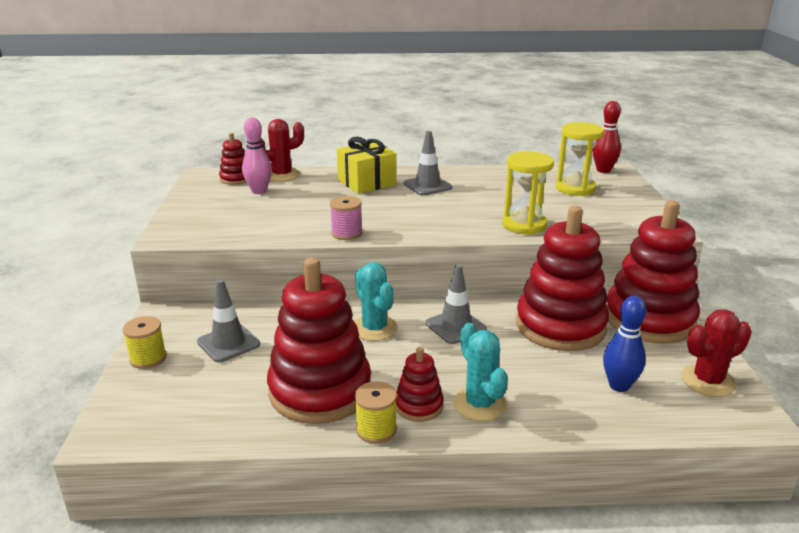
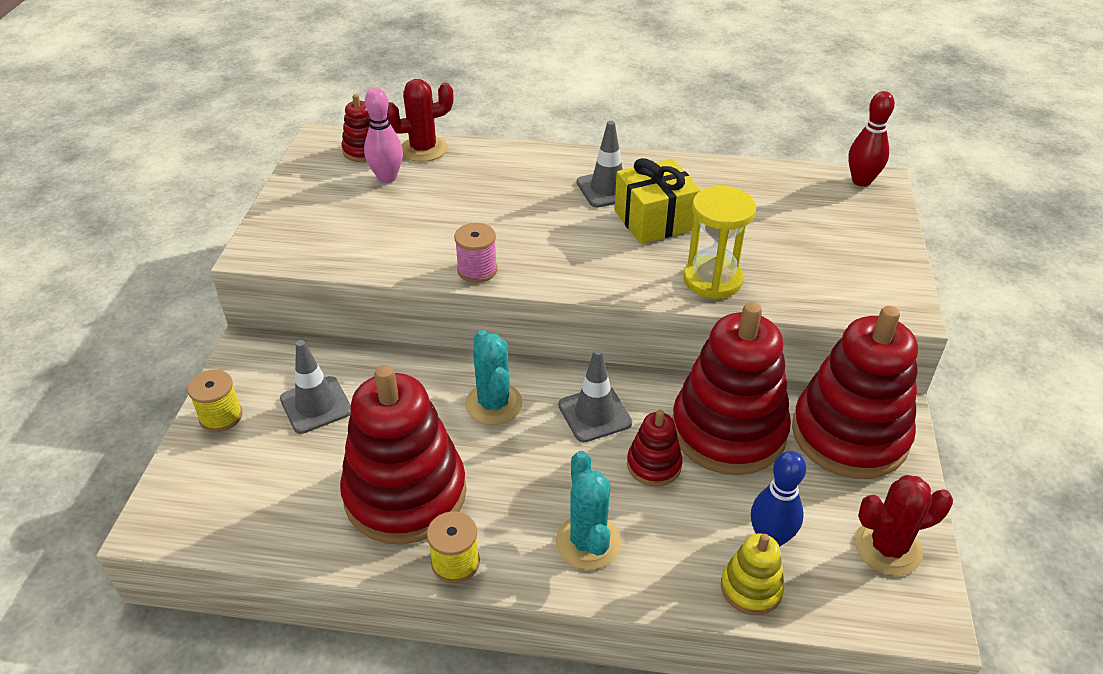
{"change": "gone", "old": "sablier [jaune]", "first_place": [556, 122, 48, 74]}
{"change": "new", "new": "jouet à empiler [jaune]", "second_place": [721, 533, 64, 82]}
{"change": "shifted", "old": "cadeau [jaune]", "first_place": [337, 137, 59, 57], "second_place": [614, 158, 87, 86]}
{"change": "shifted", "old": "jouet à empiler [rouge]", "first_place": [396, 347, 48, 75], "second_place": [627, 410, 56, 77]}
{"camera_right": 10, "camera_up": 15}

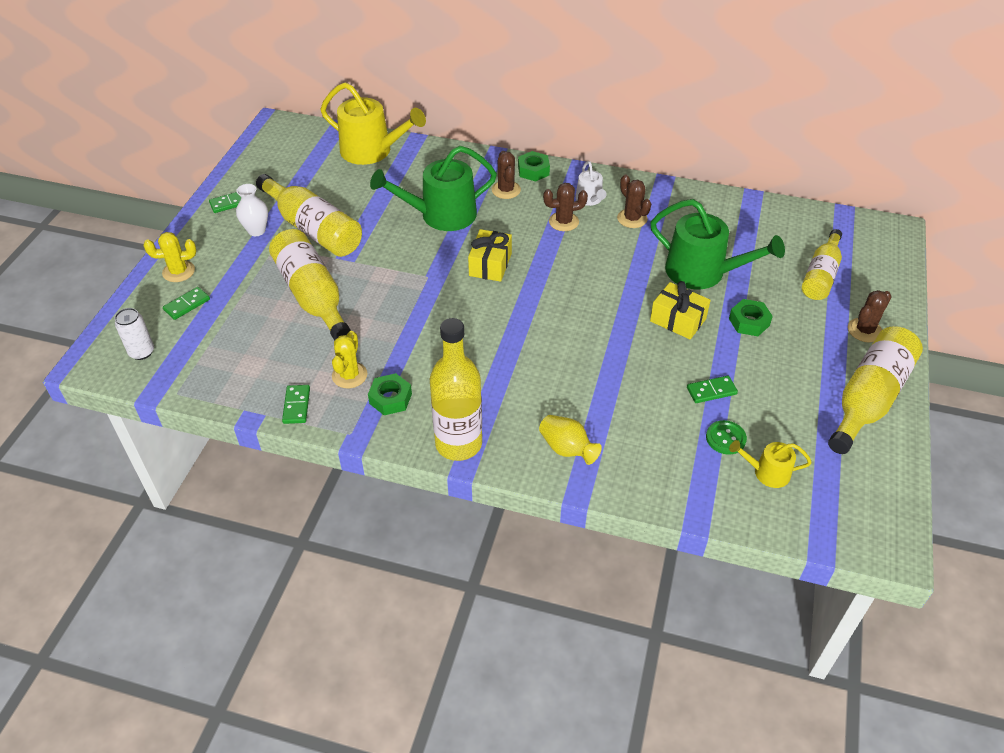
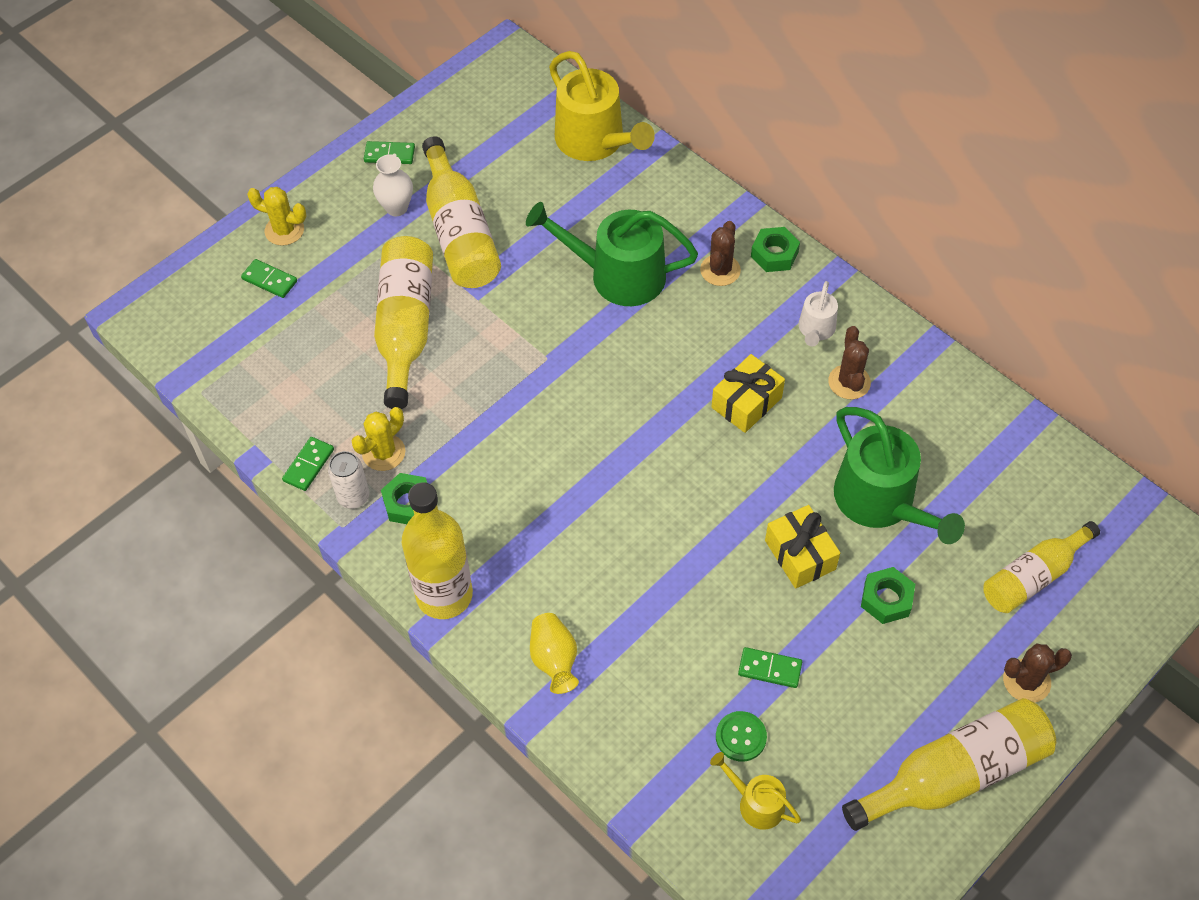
{"change": "gone", "old": "cactus [marron]", "first_place": [543, 183, 45, 48]}
{"change": "shifted", "old": "canette [blanc]", "first_place": [115, 308, 39, 52], "second_place": [328, 451, 42, 58]}
{"change": "shifted", "old": "cadeau [jaune]", "first_place": [468, 229, 44, 53], "second_place": [712, 354, 73, 79]}
{"change": "rotated", "old": "domino [vert]", "first_place": [163, 287, 47, 33], "second_place": [241, 259, 56, 39], "degrees": 45}
{"camera_right": 30, "camera_up": 10}

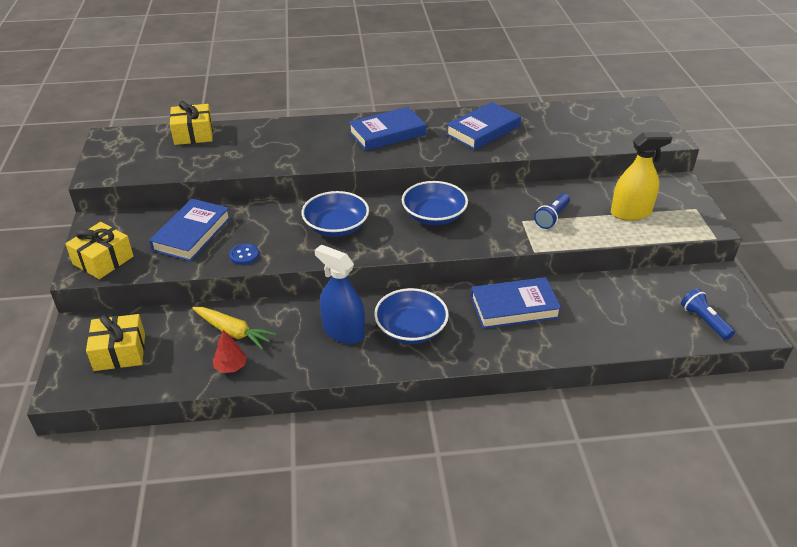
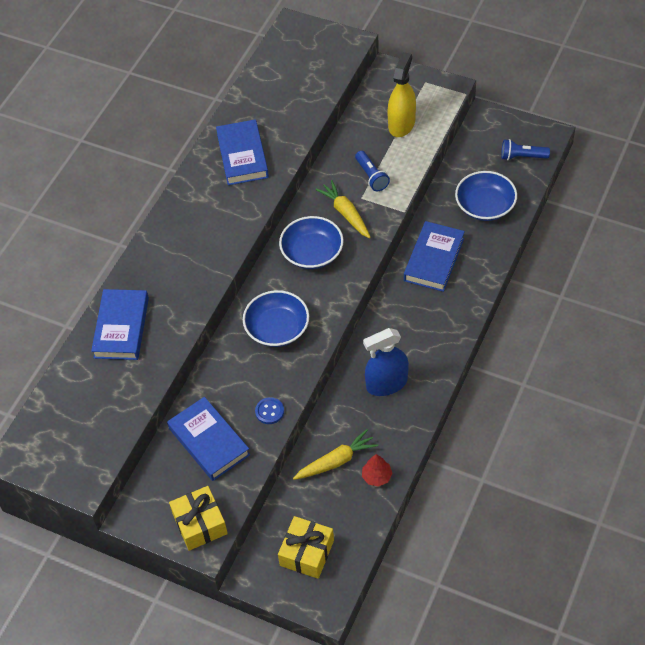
{"change": "gone", "old": "cadeau [jaune]", "first_place": [170, 101, 43, 44]}
{"change": "new", "new": "carotte [jaune]", "second_place": [316, 180, 55, 58]}
{"change": "shifted", "old": "livre [bleu]", "first_place": [349, 107, 77, 44], "second_place": [91, 289, 58, 71]}
{"change": "shifted", "old": "bol [bleu]", "first_place": [374, 288, 75, 56], "second_place": [455, 171, 62, 50]}
{"camera_right": -55, "camera_up": 15}

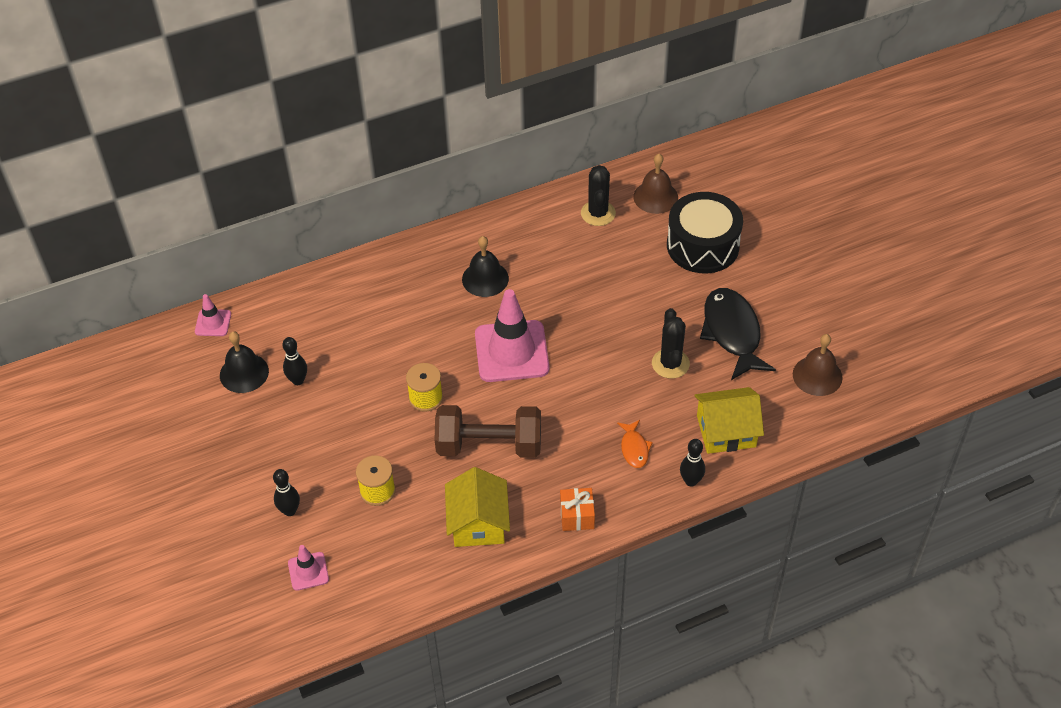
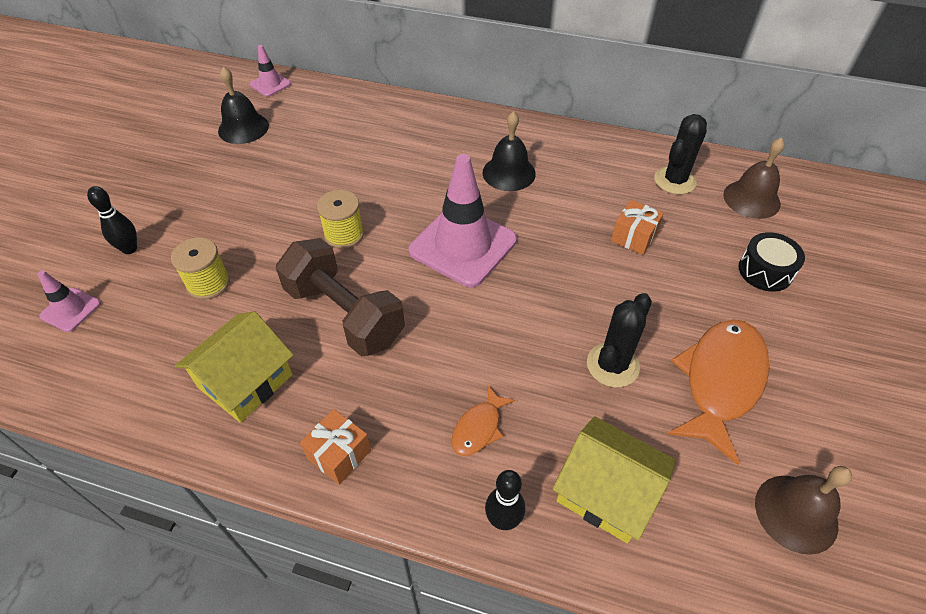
{"change": "gone", "old": "quille [noir]", "first_place": [283, 337, 24, 48]}
{"change": "new", "new": "cadeau [orange]", "second_place": [611, 200, 53, 55]}
{"change": "repainted", "old": "poisson [noir]", "new": "poisson [orange]", "first_place": [700, 288, 76, 92], "second_place": [668, 319, 102, 146]}
{"change": "scaled", "old": "tambour [noir]", "first_place": [667, 192, 76, 81], "second_place": [739, 232, 66, 60], "factor": 0.55}
{"camera_right": 40, "camera_up": 0}

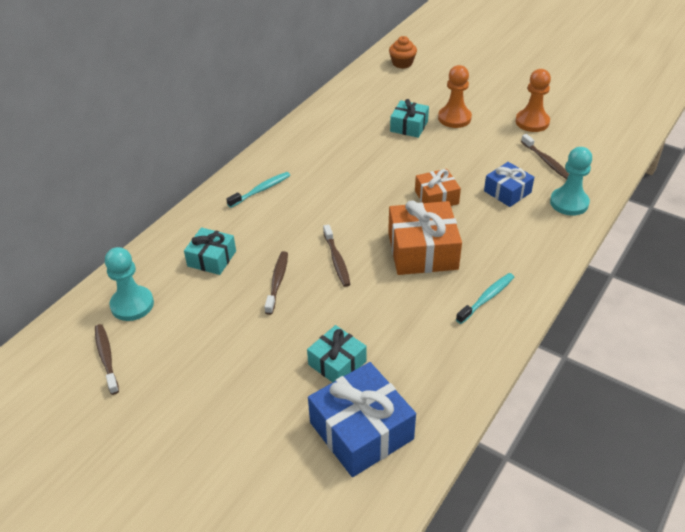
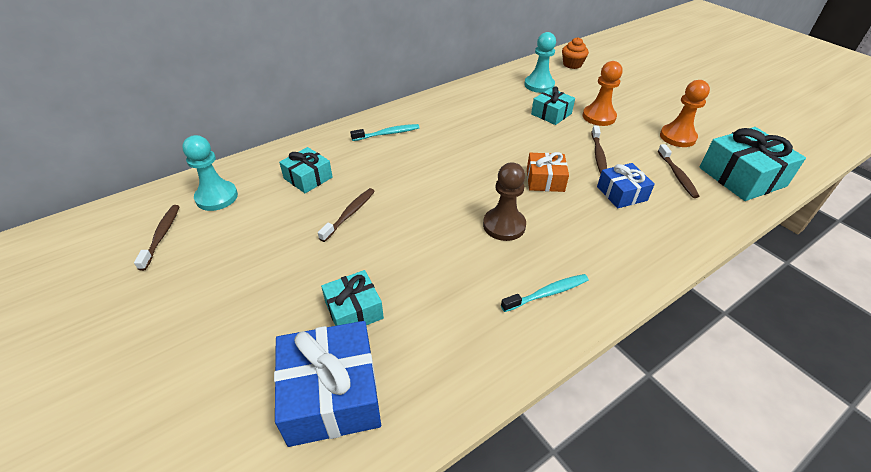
{"change": "new", "new": "cadeau [turquoise]", "second_place": [699, 127, 107, 74]}
{"change": "shifted", "old": "brosse à dents [marron]", "first_place": [323, 224, 28, 63], "second_place": [592, 125, 15, 49]}
{"change": "shifted", "old": "pion [turquoise]", "first_place": [550, 147, 42, 69], "second_place": [524, 32, 32, 61]}
{"change": "swapped", "old": "cadeau [orange]", "new": "pion [marron]", "first_place": [388, 201, 74, 74], "second_place": [483, 162, 43, 79]}
{"camera_right": 20, "camera_up": 0}

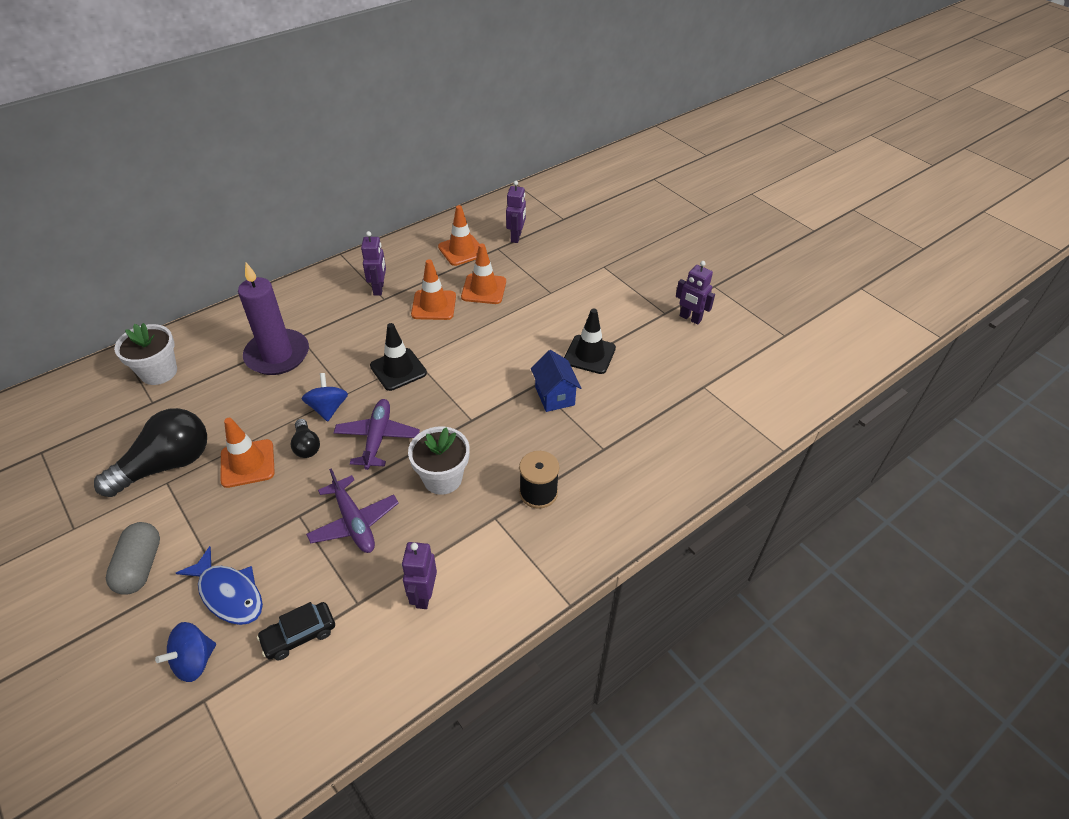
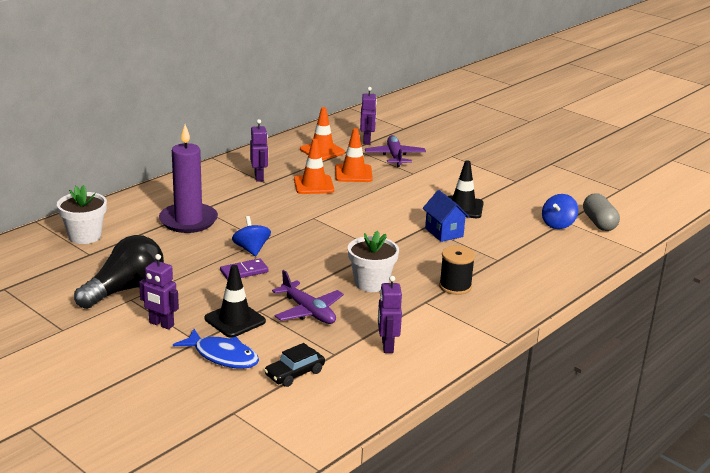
{"change": "gone", "old": "cône de chantier [orange]", "first_place": [221, 418, 54, 70]}
{"change": "shifted", "old": "gélule [gris]", "first_place": [106, 522, 54, 73], "second_place": [583, 193, 37, 38]}
{"change": "shifted", "old": "toupie [bleu]", "first_place": [155, 622, 61, 60], "second_place": [542, 194, 36, 35]}
{"change": "shifted", "old": "avion [violet]", "first_place": [334, 399, 86, 71], "second_place": [365, 135, 61, 32]}
{"change": "shifted", "old": "cône de chantier [noir]", "first_place": [370, 323, 57, 68], "second_place": [204, 265, 62, 73]}
{"change": "shifted", "old": "robot [violet]", "first_place": [676, 261, 39, 64], "second_place": [139, 254, 40, 75]}
{"change": "swapped", "old": "ampoule [noir]", "new": "domino [violet]", "first_place": [291, 419, 29, 39], "second_place": [220, 258, 49, 22]}
{"camera_right": -10, "camera_up": -20}

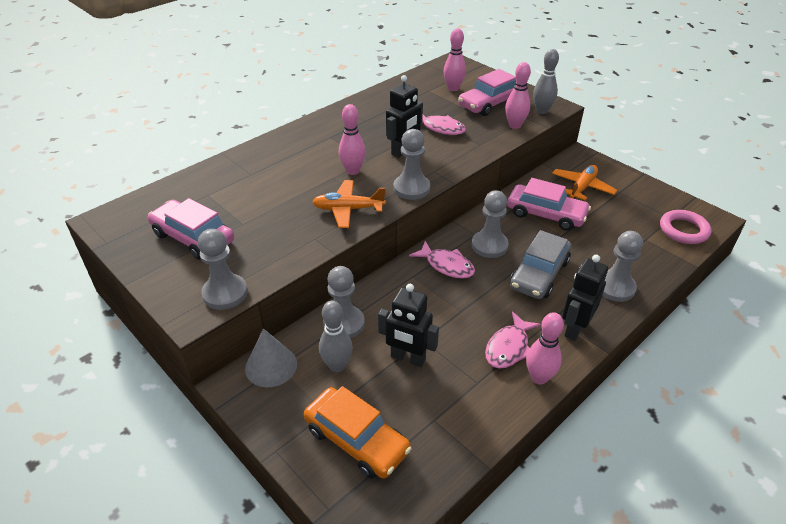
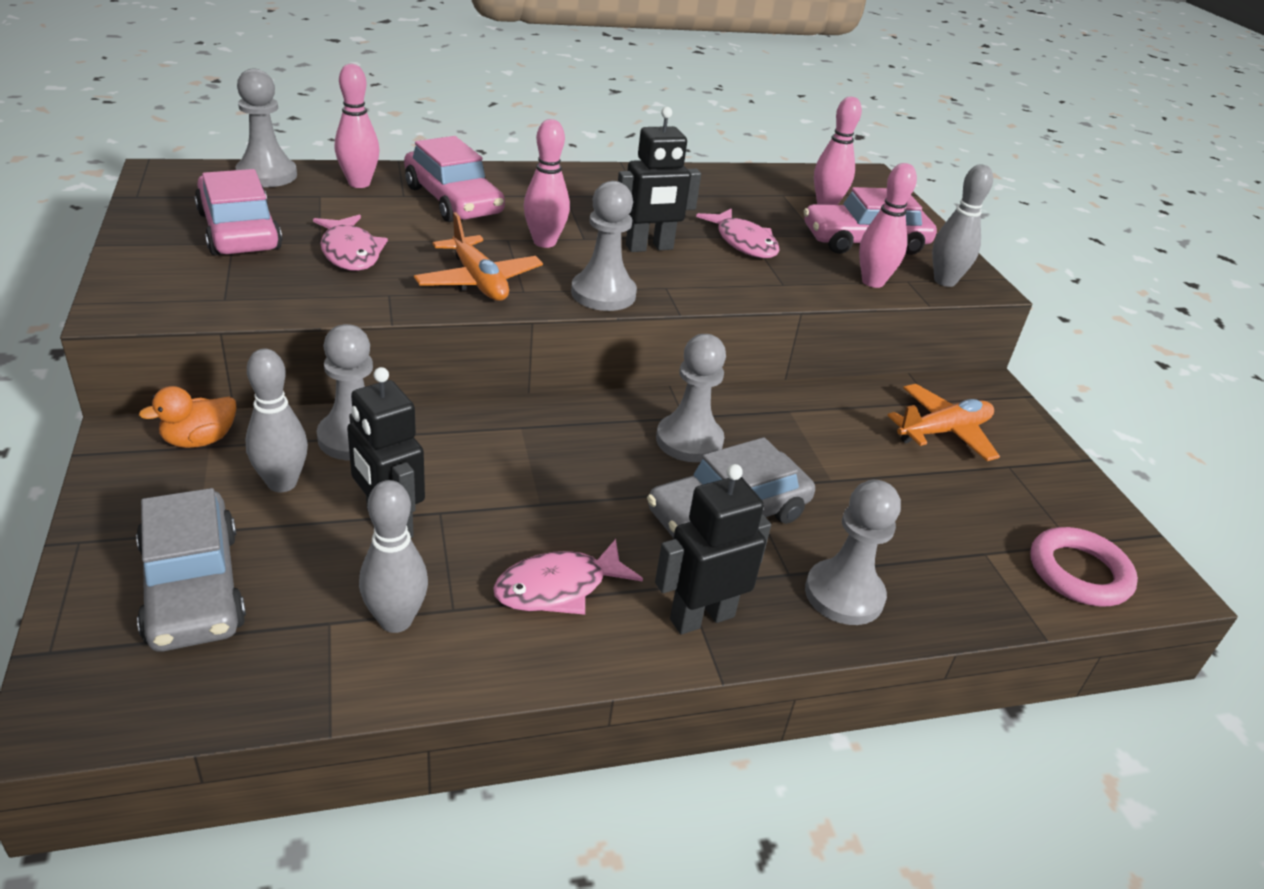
{"change": "new", "new": "quille [gris]", "second_place": [359, 480, 69, 153]}
{"change": "shifted", "old": "pion [gris]", "first_place": [198, 229, 50, 81], "second_place": [235, 69, 62, 118]}
{"change": "shifted", "old": "poisson [rose]", "first_place": [409, 241, 66, 38], "second_place": [313, 215, 75, 56]}
{"change": "shifted", "old": "voiture [rose]", "first_place": [507, 178, 84, 53], "second_place": [404, 136, 101, 86]}
{"change": "shifted", "old": "quille [rose]", "first_place": [526, 312, 38, 73], "second_place": [335, 64, 45, 124]}
{"change": "swapped", "old": "cône [gris]", "new": "canard [orange]", "first_place": [245, 328, 52, 59], "second_place": [139, 386, 97, 62]}
{"change": "repainted", "old": "voiture [orange]", "new": "voiture [gris]", "first_place": [304, 386, 108, 93], "second_place": [136, 488, 110, 163]}
{"change": "rotated", "old": "avion [orange]", "first_place": [312, 180, 74, 48], "second_place": [414, 212, 129, 89], "degrees": -150}
{"camera_right": 25, "camera_up": -5}

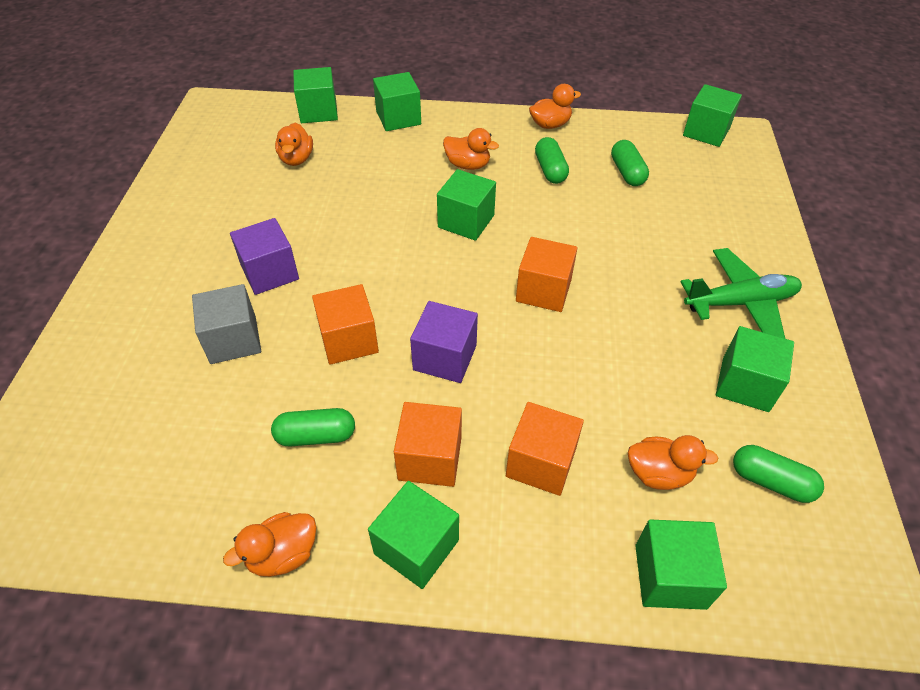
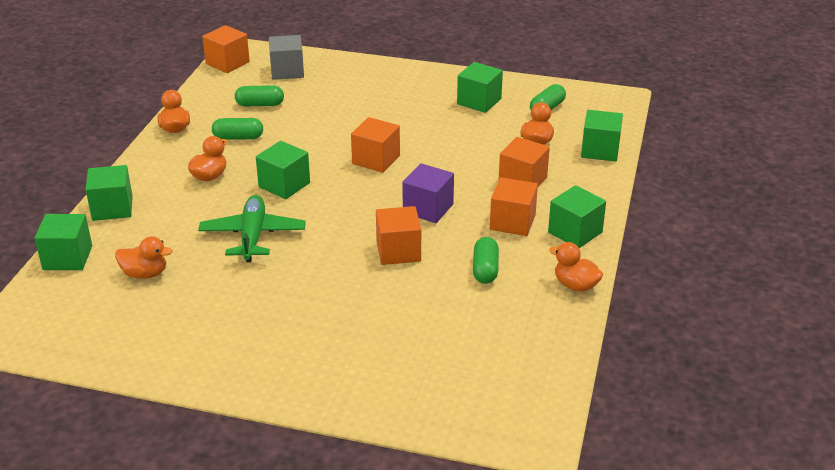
{"change": "gone", "old": "cube [violet]", "first_place": [230, 218, 69, 77]}
{"change": "shifted", "old": "cube [gris]", "first_place": [192, 284, 69, 80], "second_place": [269, 35, 35, 45]}
{"change": "shifted", "old": "avion [vert]", "first_place": [681, 248, 121, 91], "second_place": [198, 195, 108, 67]}
{"change": "repainted", "old": "cube [vert]", "new": "cube [orange]", "first_place": [683, 84, 59, 63], "second_place": [202, 25, 48, 48]}
{"change": "rotated", "old": "canard [orange]", "first_place": [223, 512, 93, 65], "second_place": [549, 242, 54, 50], "degrees": 150}
{"camera_right": -80, "camera_up": -15}

